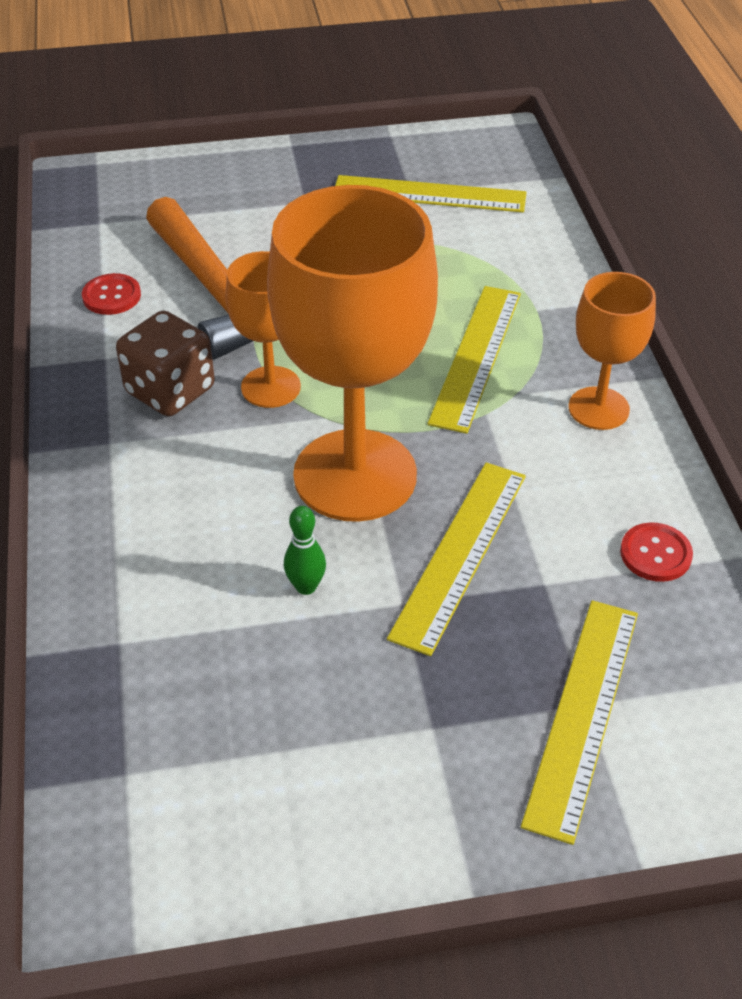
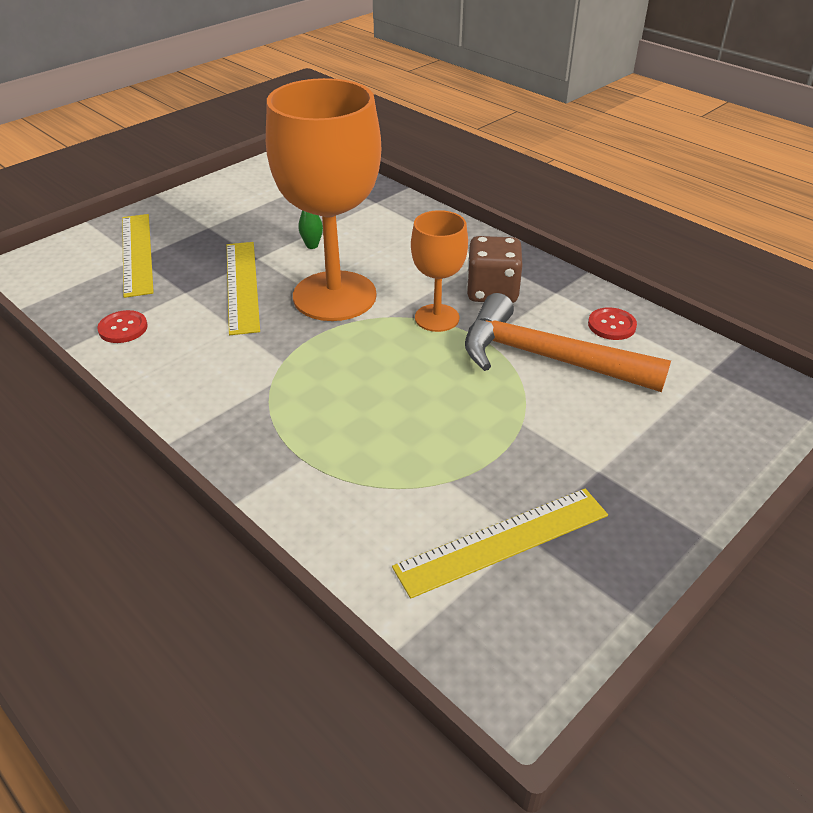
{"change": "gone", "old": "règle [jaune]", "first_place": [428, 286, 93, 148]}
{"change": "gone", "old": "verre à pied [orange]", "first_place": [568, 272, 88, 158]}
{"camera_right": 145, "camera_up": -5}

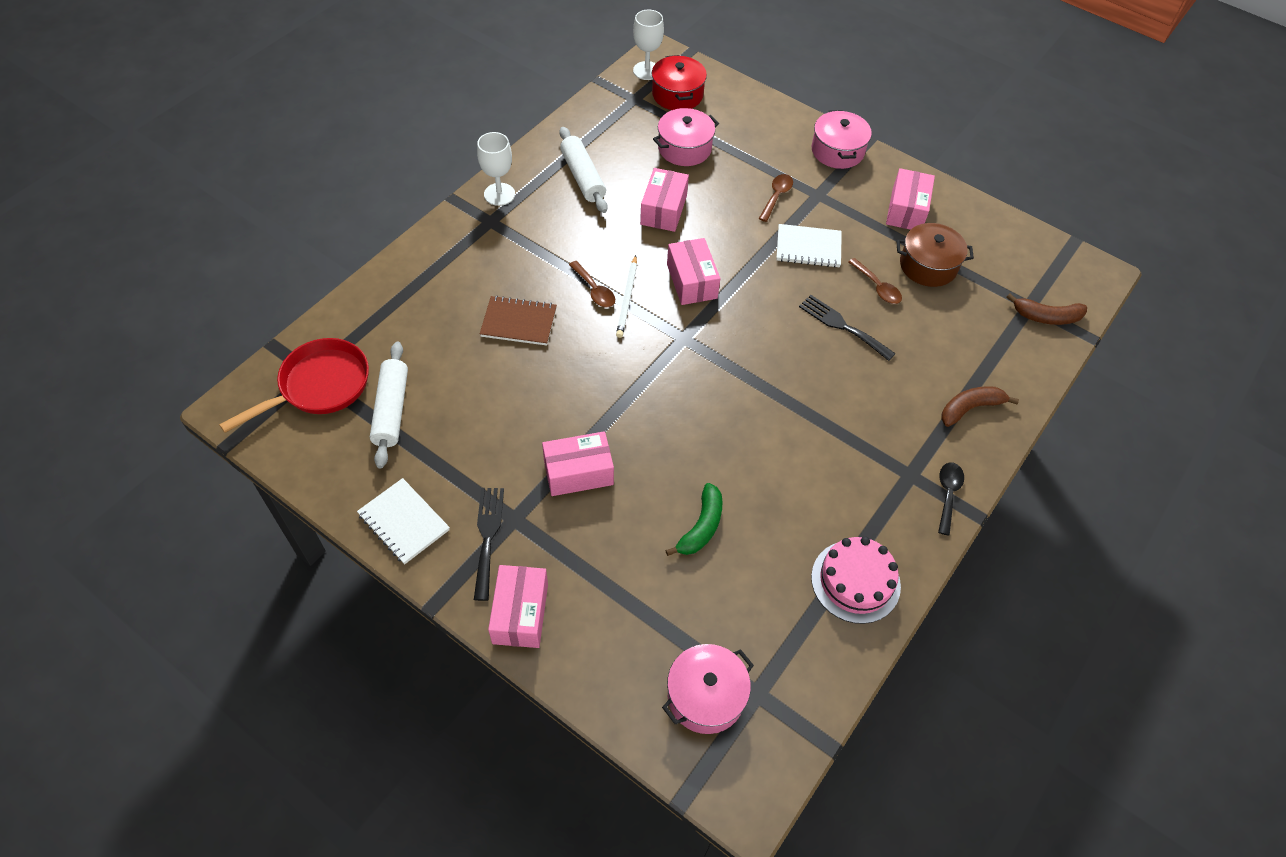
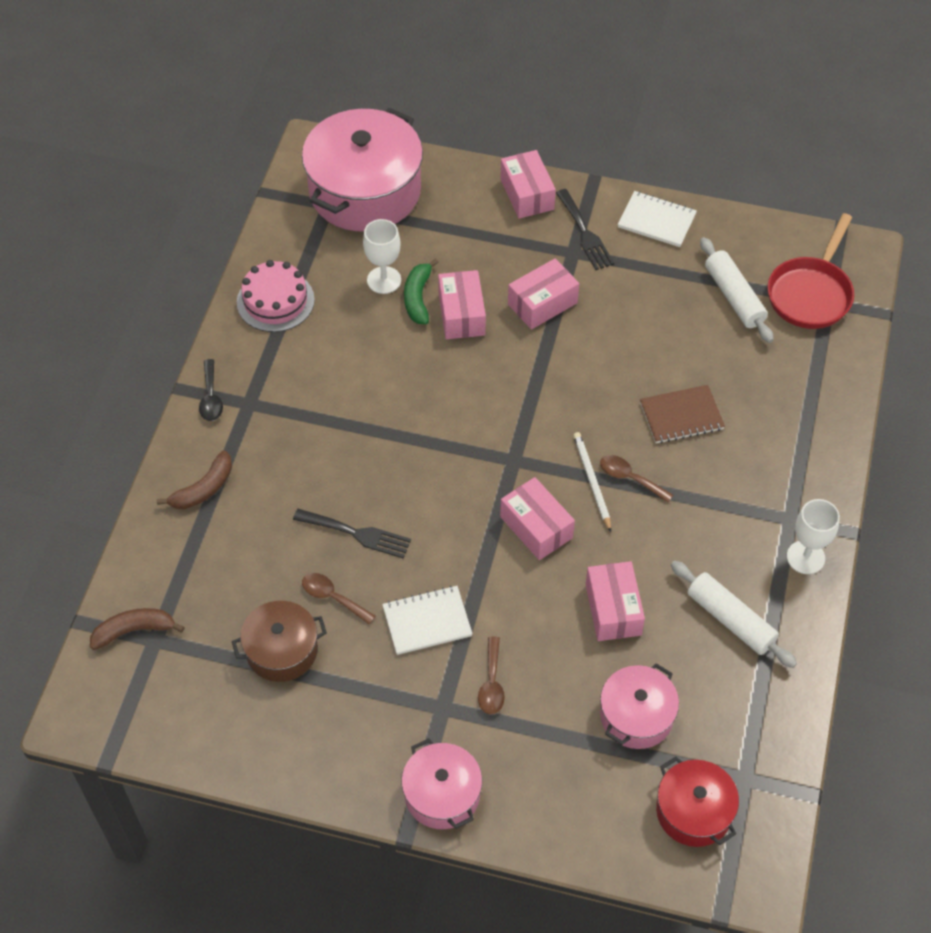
{"change": "shifted", "old": "verre à pied [blanc]", "first_place": [633, 10, 31, 70], "second_place": [363, 219, 38, 75]}
{"change": "shifted", "old": "boîte [rose]", "first_place": [886, 168, 49, 62], "second_place": [438, 270, 48, 69]}
{"change": "scaled", "old": "marmite [rose]", "first_place": [662, 644, 92, 90], "second_place": [302, 108, 121, 124], "factor": 1.87}
{"camera_right": 160, "camera_up": 0}

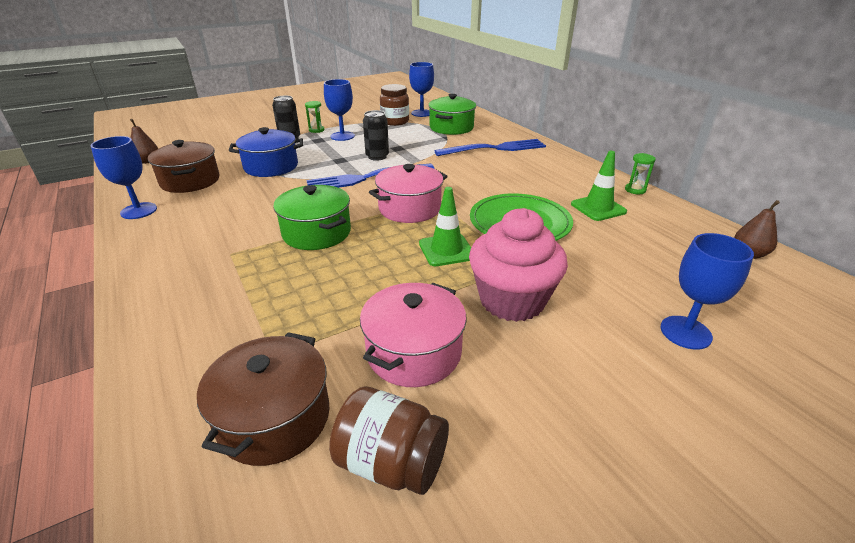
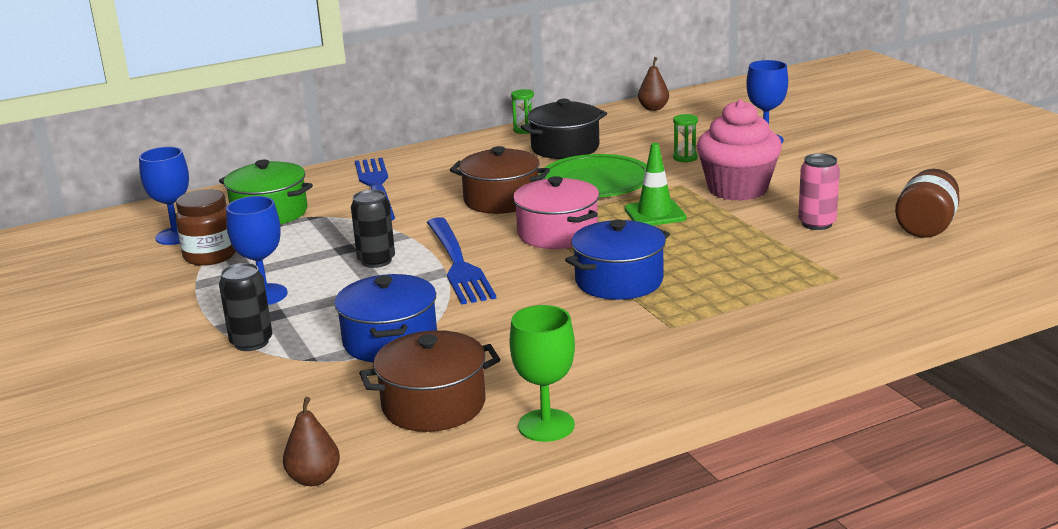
{"change": "shifted", "old": "marmite [marron]", "first_place": [197, 332, 132, 134], "second_place": [450, 146, 100, 68]}
{"change": "shifted", "old": "sablier [vert]", "first_place": [305, 101, 19, 32], "second_place": [673, 114, 25, 49]}
{"change": "swapped", "old": "marmite [rose]", "new": "canette [rose]", "first_place": [360, 283, 107, 104], "second_place": [798, 153, 42, 77]}
{"change": "swapped", "old": "cône de chantier [vert]", "new": "marmite [noir]", "first_place": [571, 151, 56, 70], "second_place": [520, 99, 87, 60]}
{"change": "repainted", "old": "verre à pied [bleu]", "new": "verre à pied [vert]", "first_place": [91, 136, 66, 83], "second_place": [509, 305, 66, 137]}
{"change": "repainted", "old": "marmite [vert]", "new": "marmite [bleu]", "first_place": [273, 185, 78, 65], "second_place": [565, 220, 105, 80]}
{"camera_right": -85, "camera_up": -10}

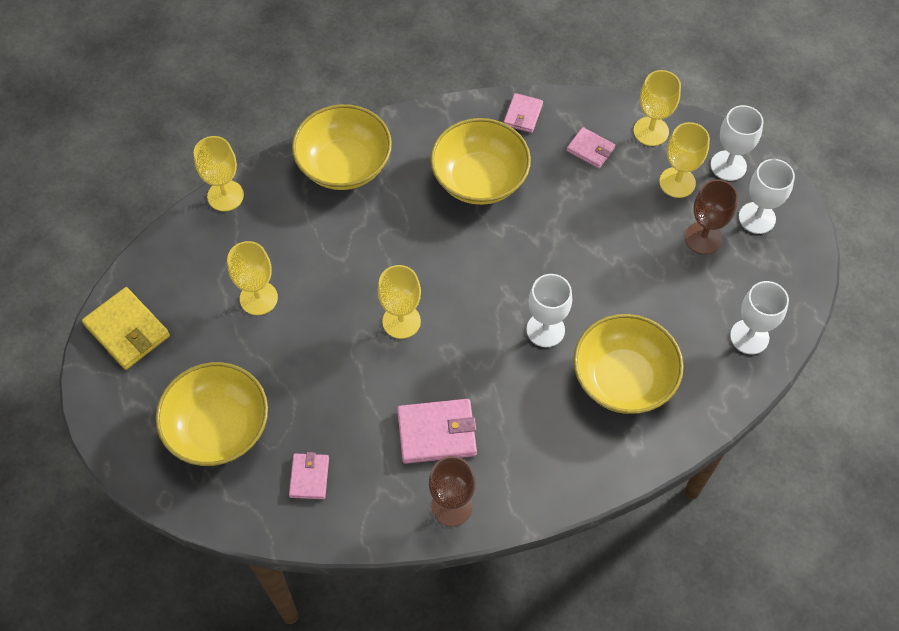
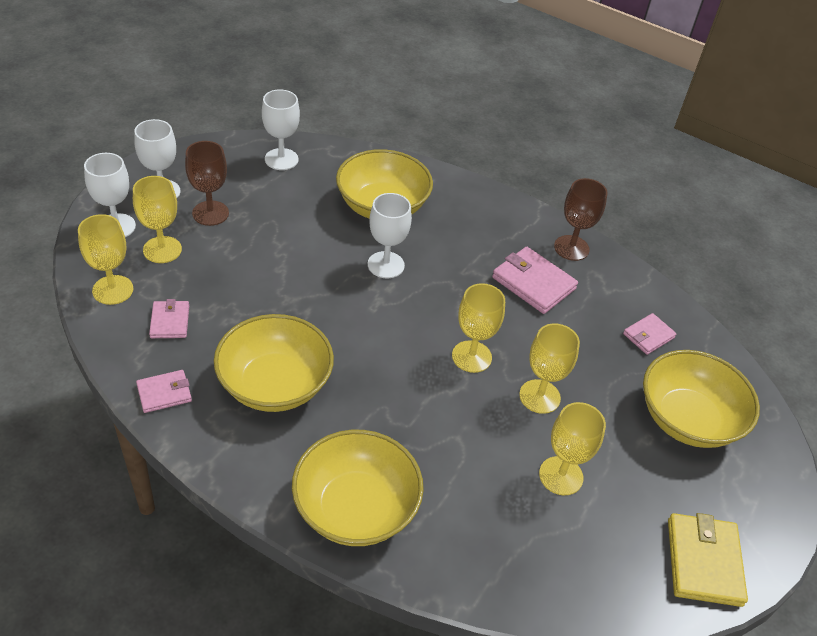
{"change": "shifted", "old": "verre à pied [jaune]", "first_place": [194, 136, 50, 75], "second_place": [519, 323, 61, 91]}
{"camera_right": -135, "camera_up": -15}

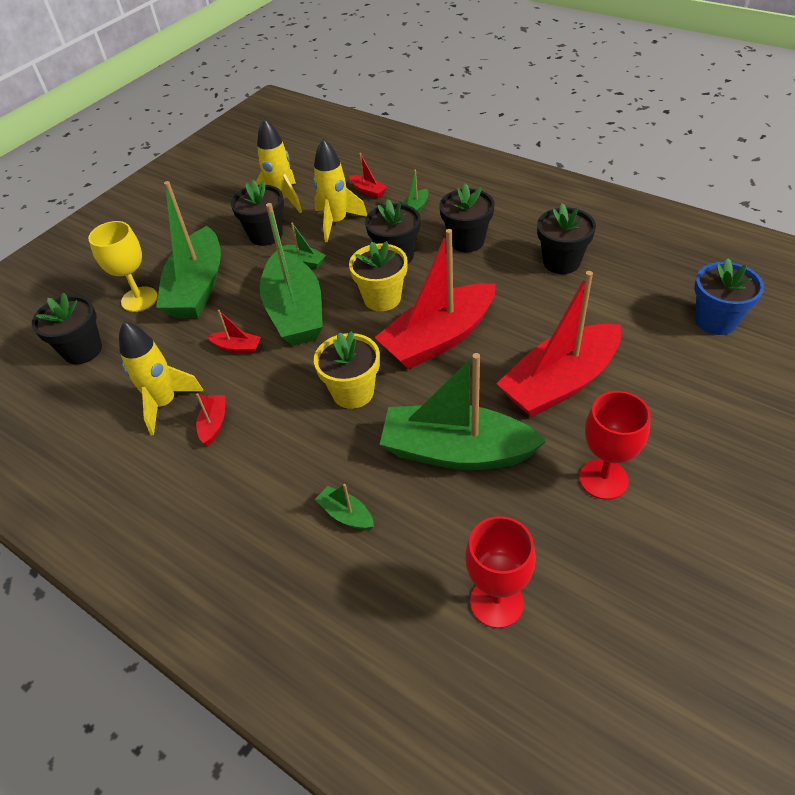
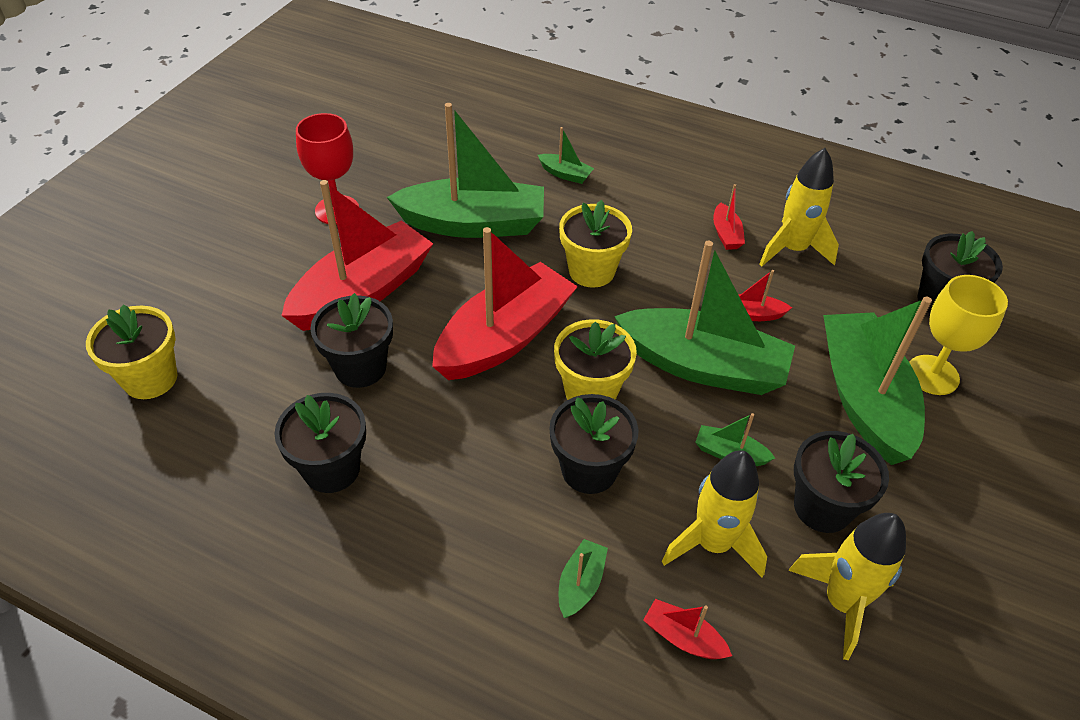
{"change": "gone", "old": "verre à pied [rouge]", "first_place": [465, 516, 71, 112]}
{"change": "shifted", "old": "pot de fleurs [noir]", "first_place": [439, 183, 56, 69], "second_place": [310, 293, 83, 95]}
{"change": "repainted", "old": "pot de fleurs [bleu]", "new": "pot de fleurs [jaune]", "first_place": [695, 258, 69, 77], "second_place": [86, 304, 91, 95]}
{"change": "rotated", "old": "bateau [vert]", "first_place": [260, 203, 63, 143], "second_place": [614, 241, 181, 154], "degrees": 135}
{"camera_right": 165, "camera_up": 0}

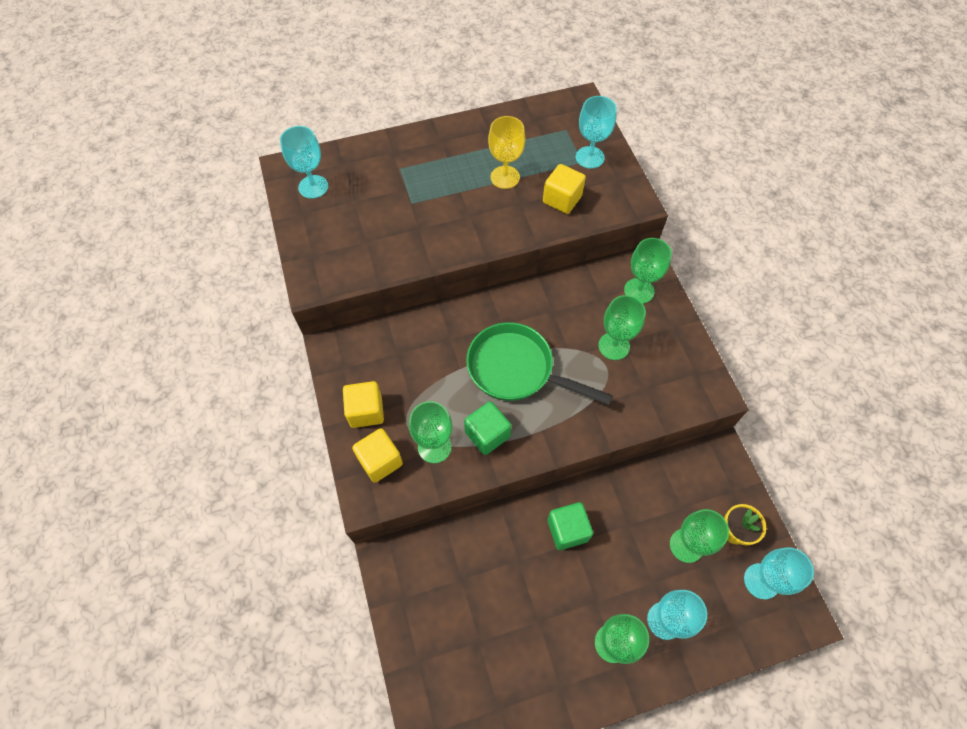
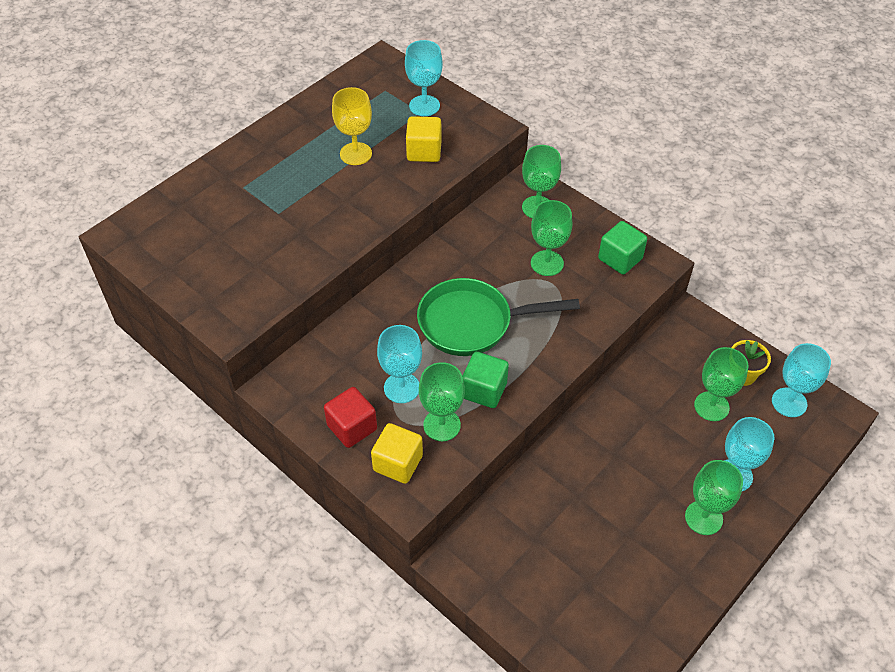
{"change": "shifted", "old": "verre à pied [turquoise]", "first_place": [280, 126, 48, 73], "second_place": [377, 325, 45, 78]}
{"change": "shifted", "old": "cube [vert]", "first_place": [547, 502, 46, 48], "second_place": [598, 221, 49, 54]}
{"change": "repainted", "old": "cube [jaune]", "new": "cube [rouge]", "first_place": [343, 381, 41, 47], "second_place": [324, 387, 53, 61]}
{"camera_right": -30, "camera_up": -10}

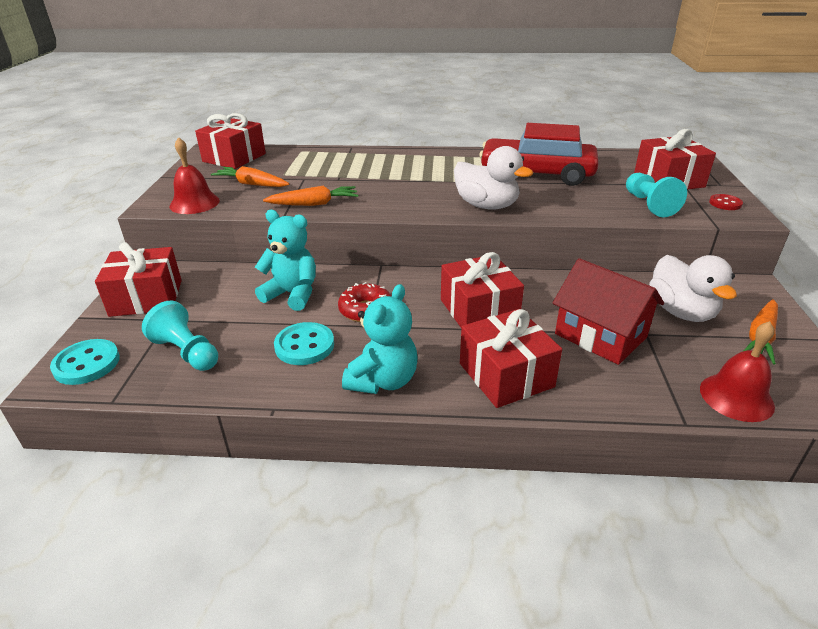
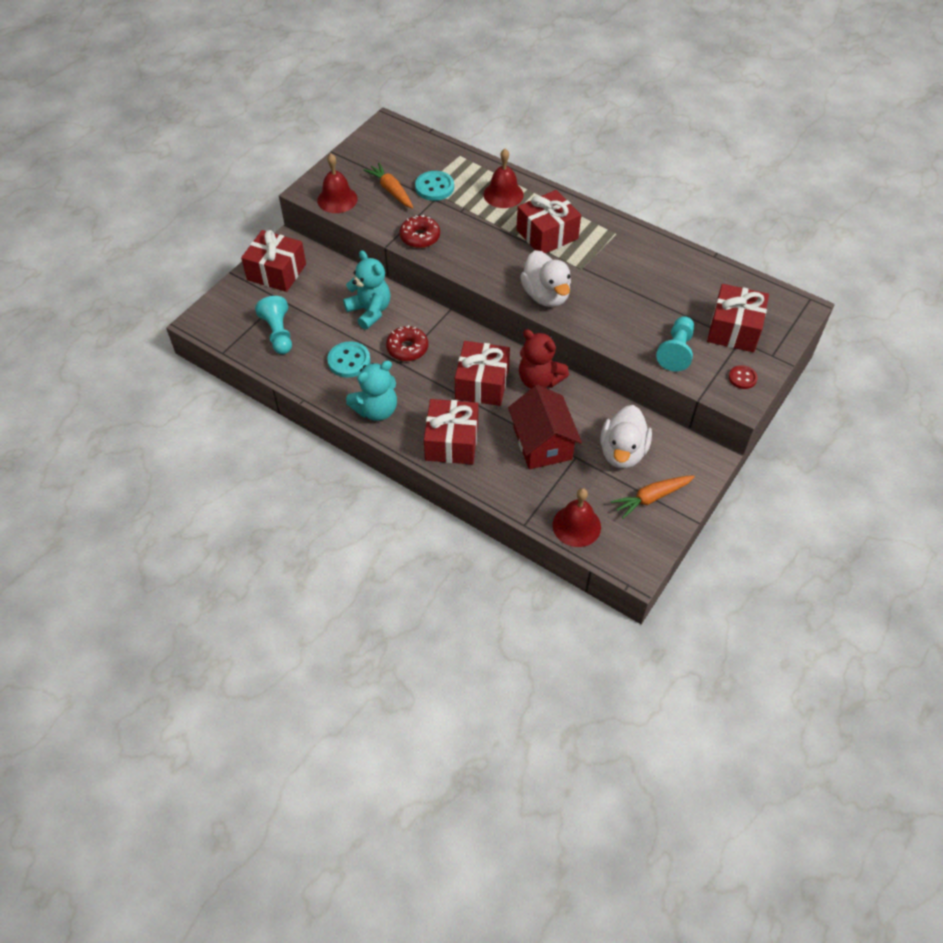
{"change": "gone", "old": "voiture [rouge]", "first_place": [479, 123, 120, 63]}
{"change": "new", "new": "cloche [rouge]", "second_place": [484, 149, 40, 59]}
{"change": "new", "new": "ours en peluche [rouge]", "second_place": [519, 329, 50, 60]}
{"change": "shifted", "old": "bouton [turquoise]", "first_place": [50, 339, 70, 46], "second_place": [415, 171, 39, 30]}
{"change": "shifted", "old": "cadeau [rouge]", "first_place": [195, 113, 71, 56], "second_place": [516, 190, 65, 64]}
{"change": "swapped", "old": "carotte [orange]", "new": "beignet [rouge]", "first_place": [263, 186, 95, 20], "second_place": [399, 215, 41, 33]}
{"camera_right": 30, "camera_up": 20}

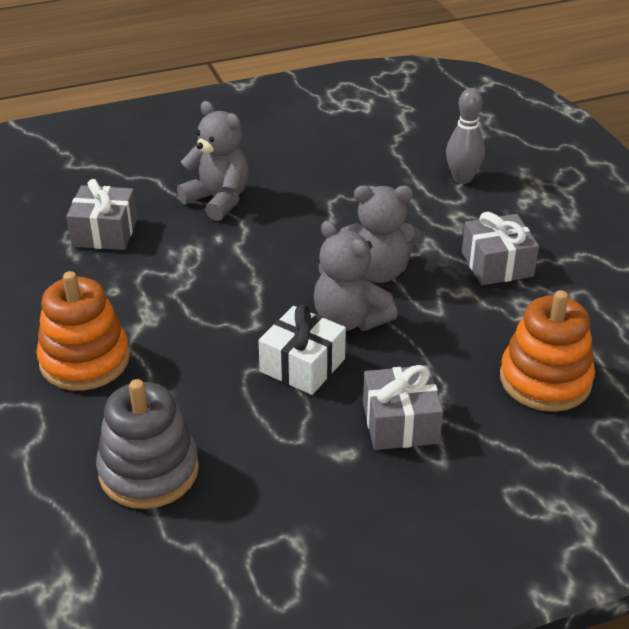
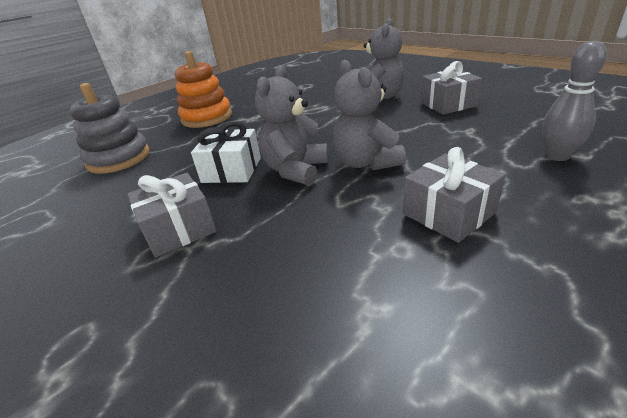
{"change": "gone", "old": "jouet à empiler [orange]", "first_place": [500, 290, 95, 122]}
{"change": "shifted", "old": "cadeau [gris]", "first_place": [66, 179, 71, 71], "second_place": [421, 61, 61, 53]}
{"camera_right": 70, "camera_up": -5}

